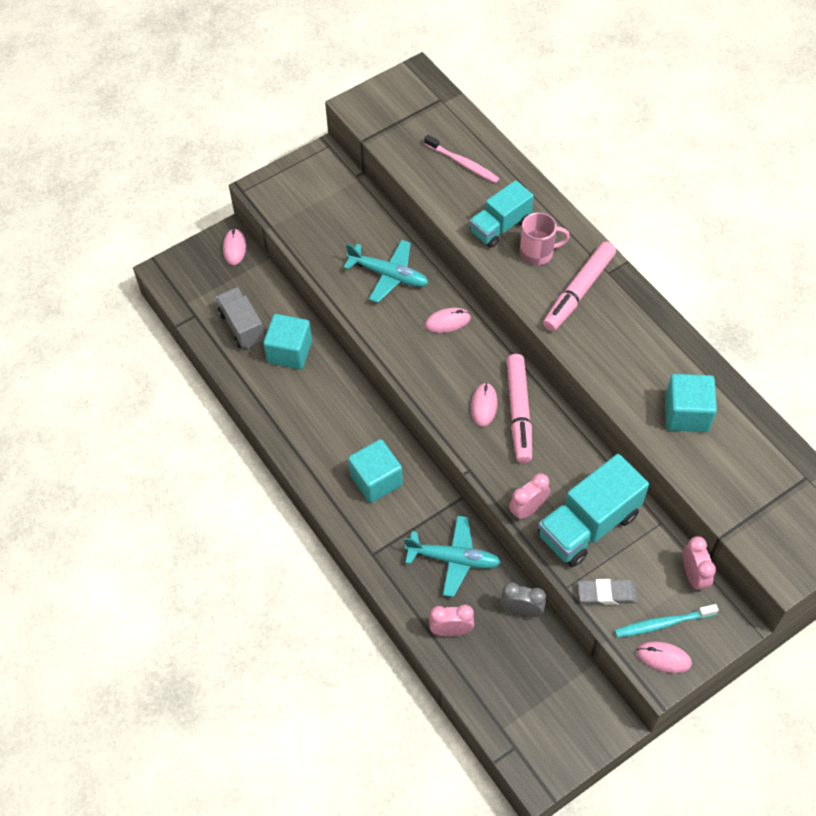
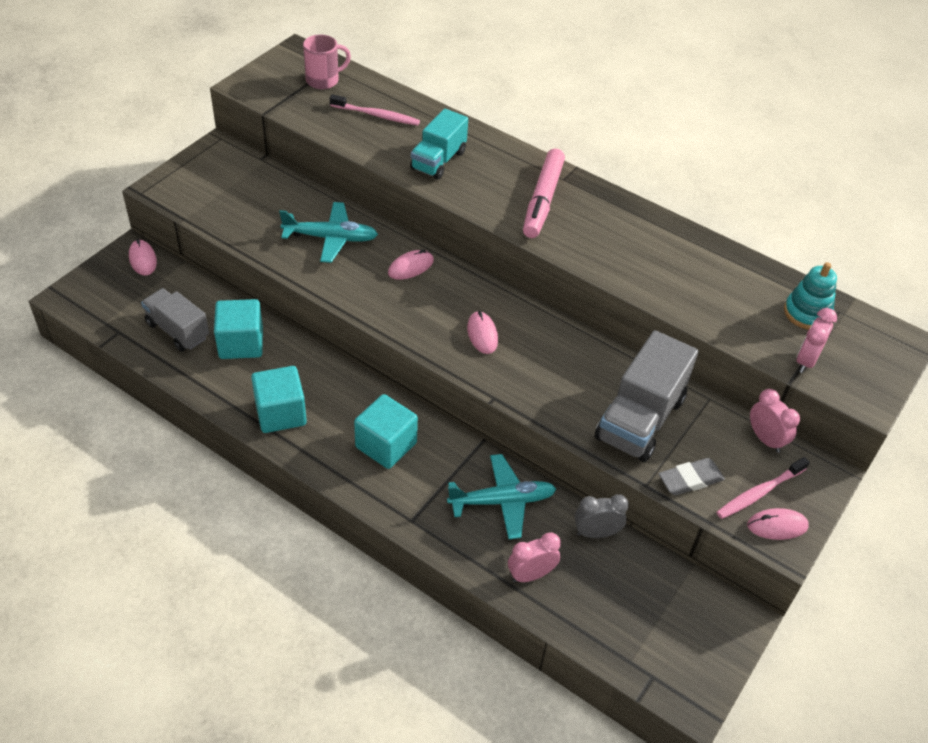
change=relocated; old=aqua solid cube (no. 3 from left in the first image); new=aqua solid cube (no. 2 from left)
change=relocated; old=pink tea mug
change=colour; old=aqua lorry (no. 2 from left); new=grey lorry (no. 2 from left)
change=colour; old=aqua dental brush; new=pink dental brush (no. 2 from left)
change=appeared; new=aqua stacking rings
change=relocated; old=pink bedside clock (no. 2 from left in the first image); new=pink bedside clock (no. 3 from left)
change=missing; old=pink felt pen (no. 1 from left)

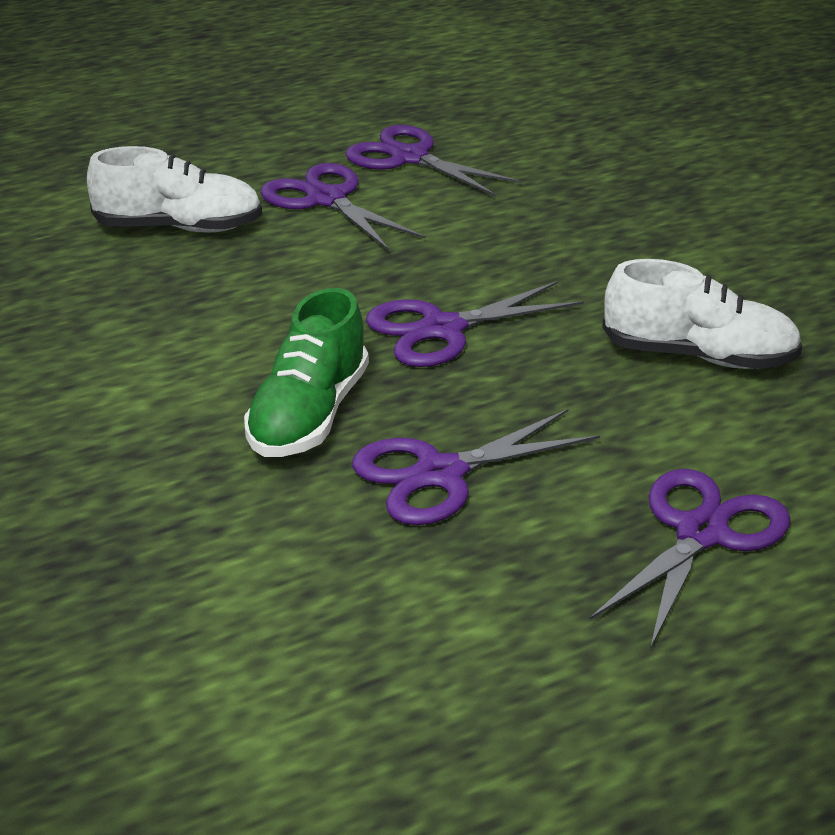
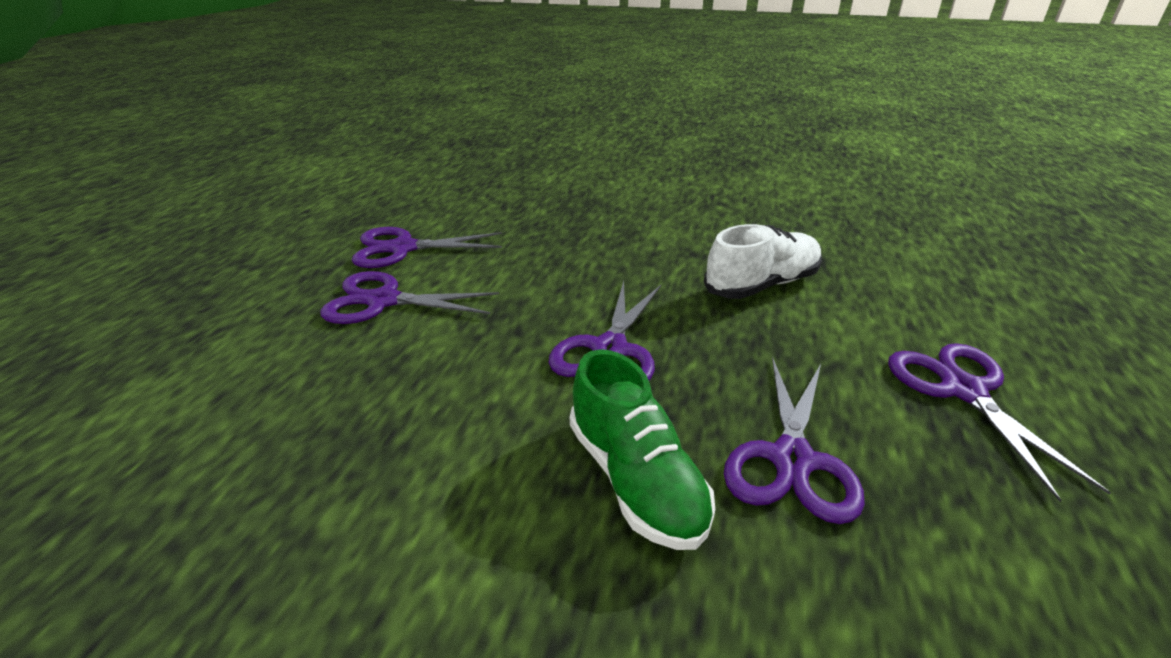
change=missing; old=snow-white lace-up shoe (no. 1 from left)

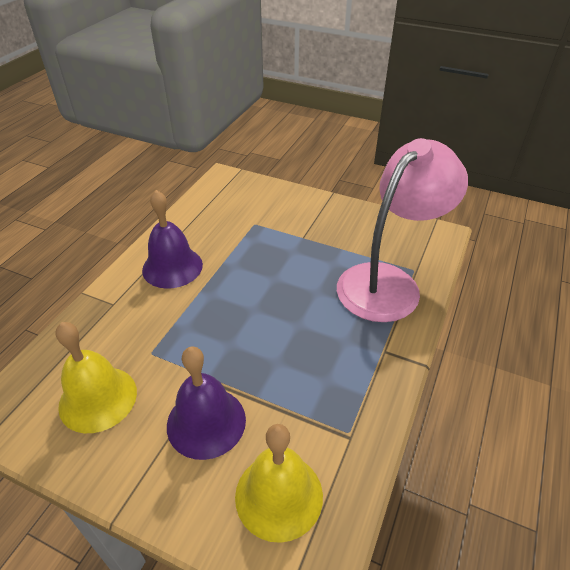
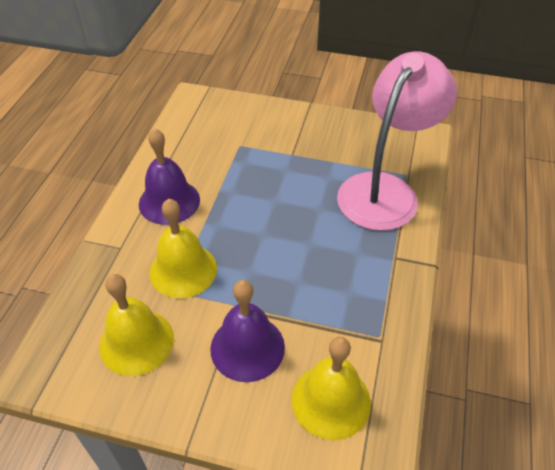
change=appeared; new=bright yellow bell (no. 2 from left)

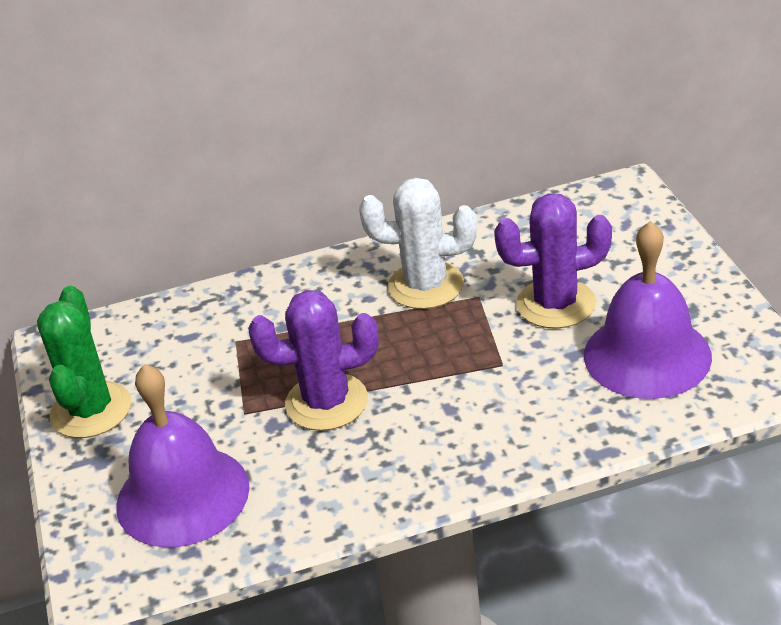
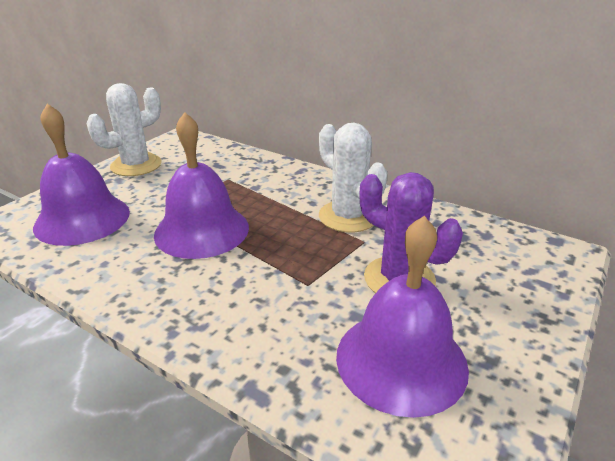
change=colour; old=emerald cactus; new=snow-white cactus (no. 1 from left)
change=exchanged; old=violet cactus (no. 1 from left); new=violet bell (no. 2 from left)

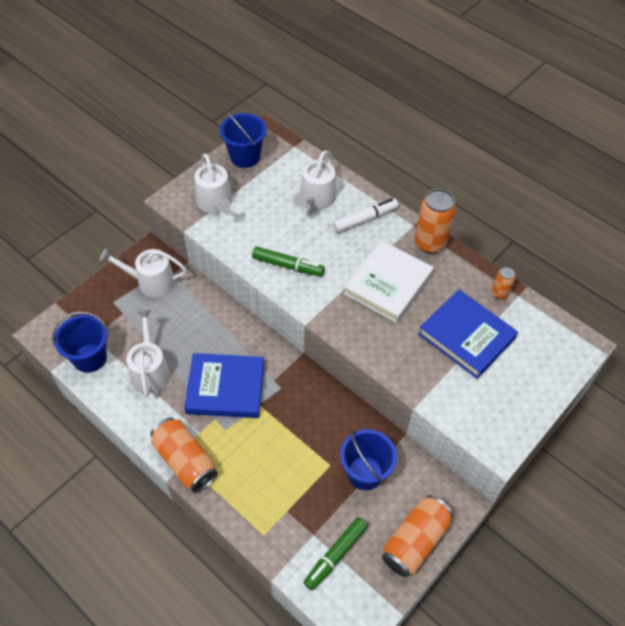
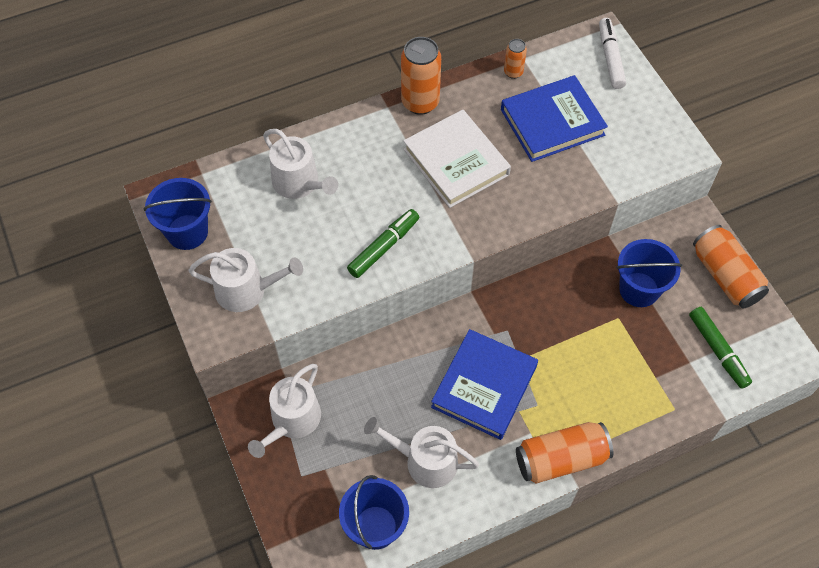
change=relocated; old=snow-white felt pen

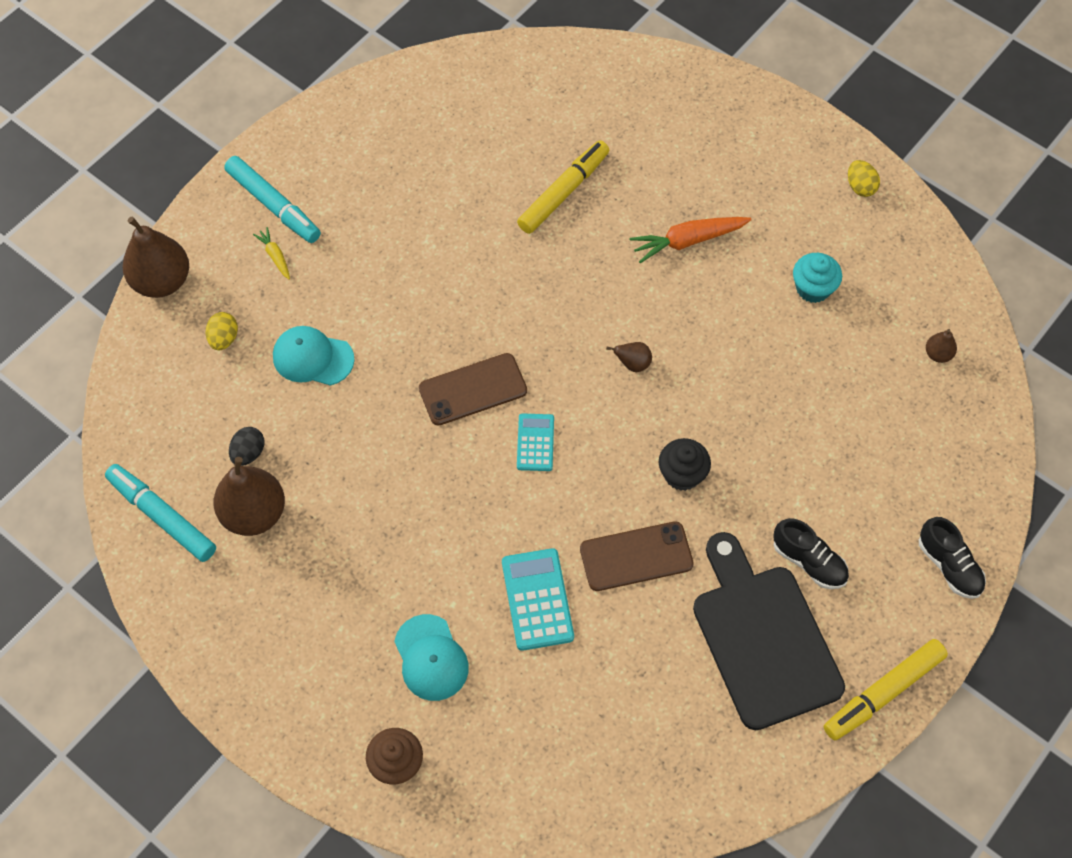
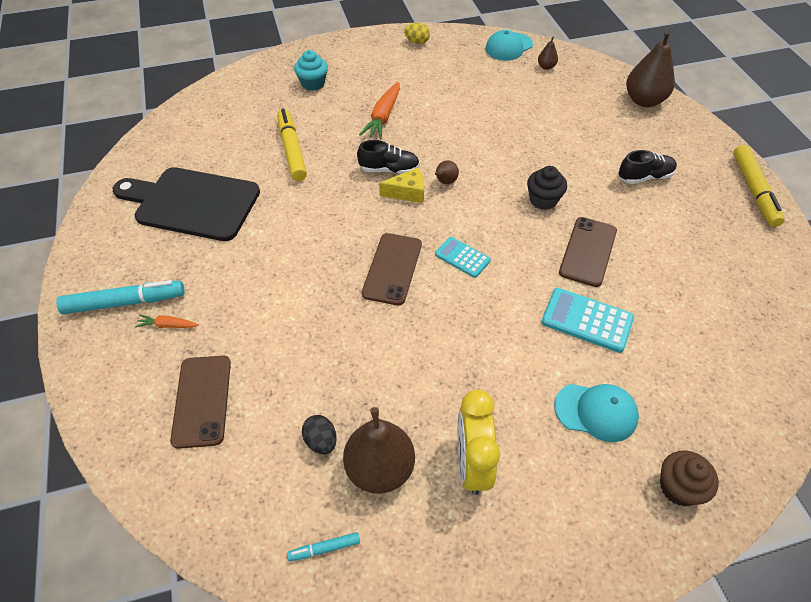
change=relocated; old=ebony bread board
change=colour; old=bright yellow root vegetable; new=bright orange root vegetable (no. 1 from left)
change=exchanged; old=bright yellow toy egg (no. 1 from left); new=brown phone (no. 1 from left)
change=size; old=aqua felt pen (no. 1 from left in the first image); factor=0.48
change=relocated; old=aqua cupcake
change=relocated; old=ebony lace-up shoe (no. 2 from left in the first image); new=ebony lace-up shoe (no. 1 from left)
change=appeared; new=bright yellow cheese wedge
change=appeared; new=bright yellow bedside clock
change=relocated; old=aqua baseball cap (no. 1 from left)
change=relocated; old=brown pear (no. 1 from left in the first image); new=brown pear (no. 4 from left)

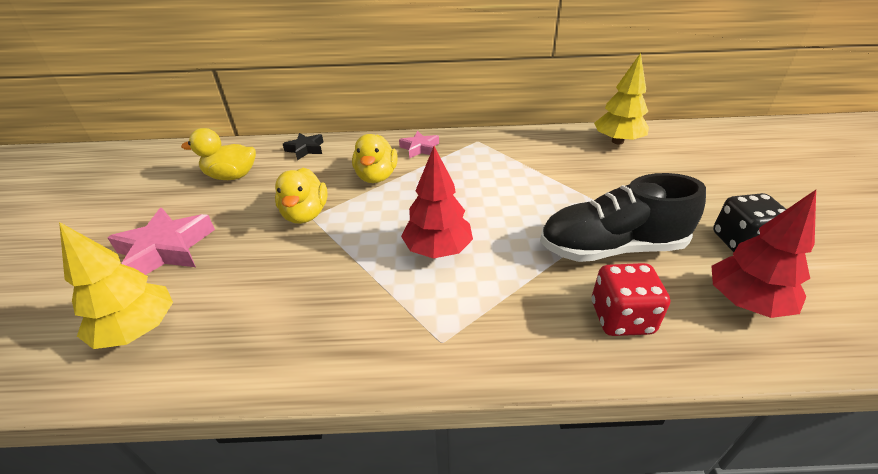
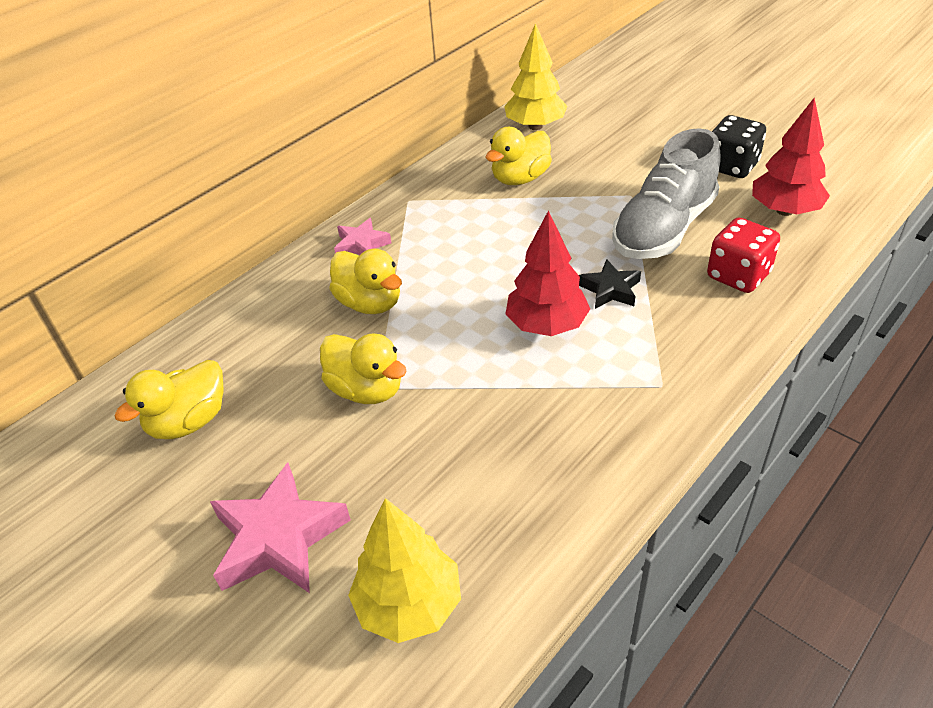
change=appeared; new=bright yellow toy duck (no. 4 from left)
change=relocated; old=ebony star
change=colour; old=ebony lace-up shoe; new=grey lace-up shoe

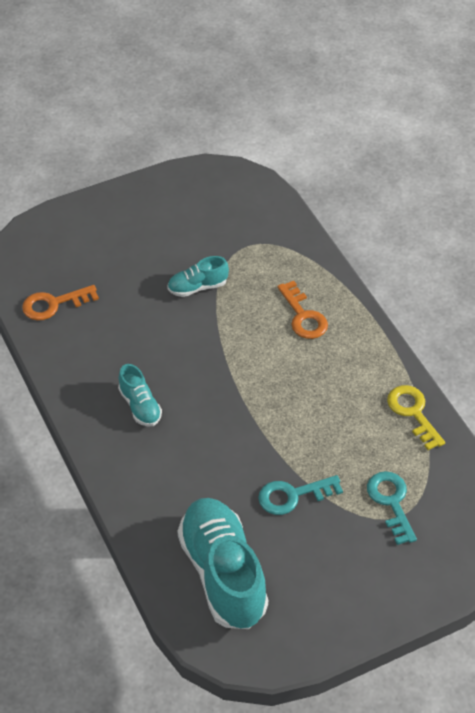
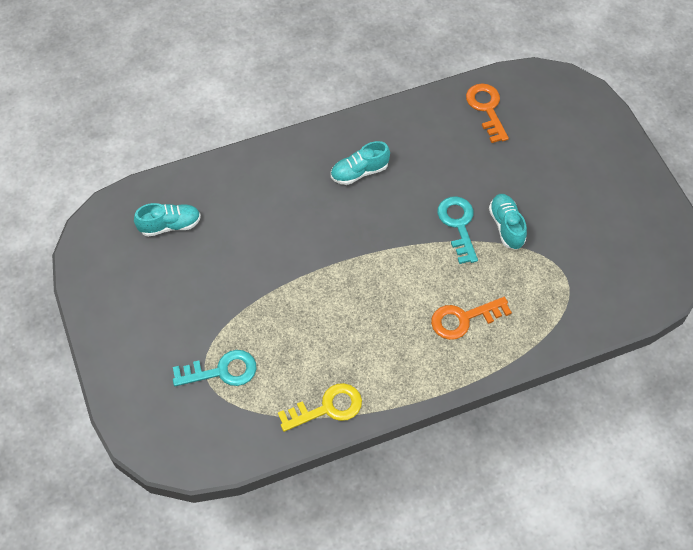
change=size; old=aqua lace-up shoe (no. 3 from left in the first image); factor=0.48
change=relocated; old=aqua door key (no. 1 from left in the first image); new=aqua door key (no. 2 from left)

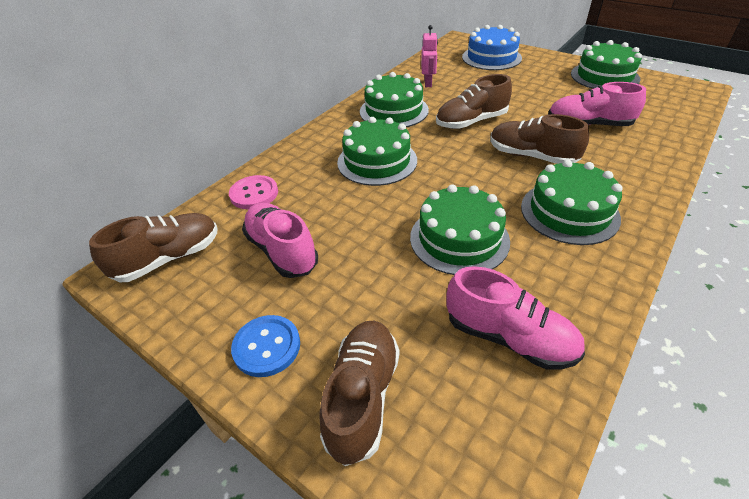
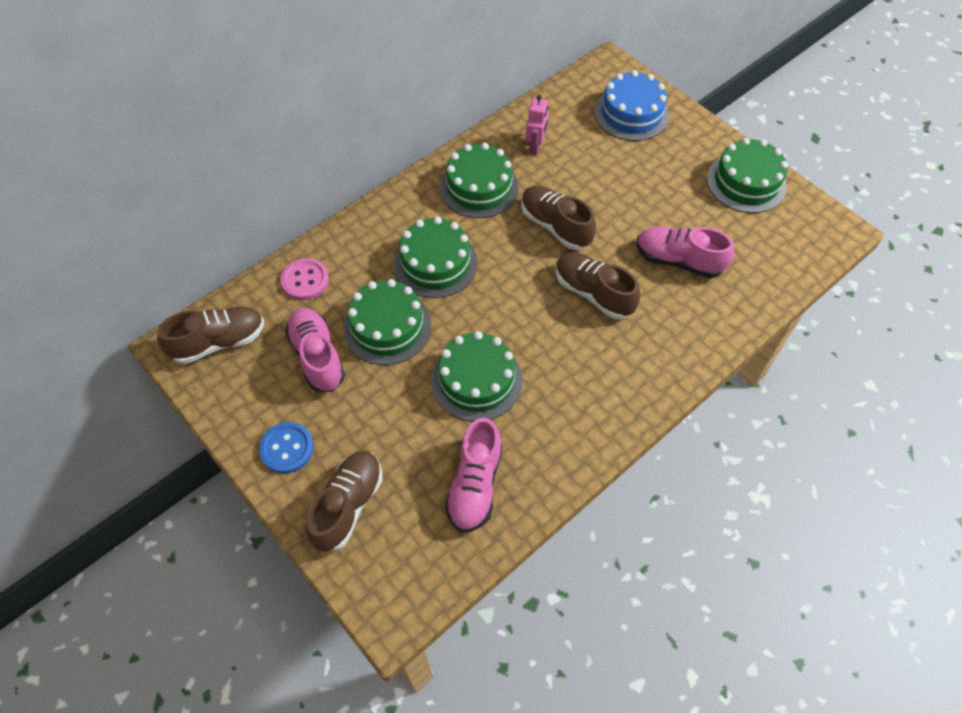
change=relocated; old=emerald layer cake (no. 4 from left in the first image); new=emerald layer cake (no. 1 from left)
change=spun; old=pink lace-up shoe (no. 2 from left); degrees=60
change=spun; old=brown lace-up shoe (no. 3 from left); degrees=60

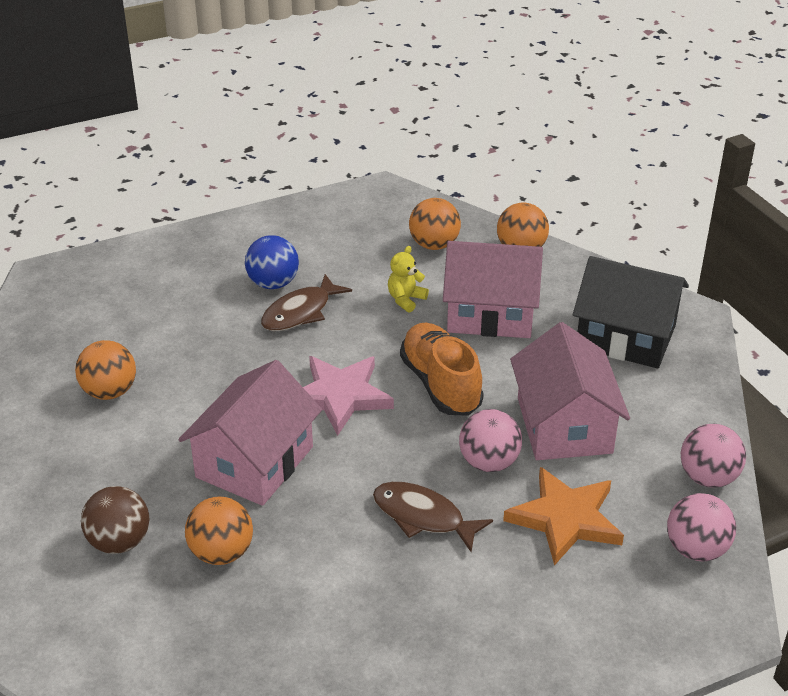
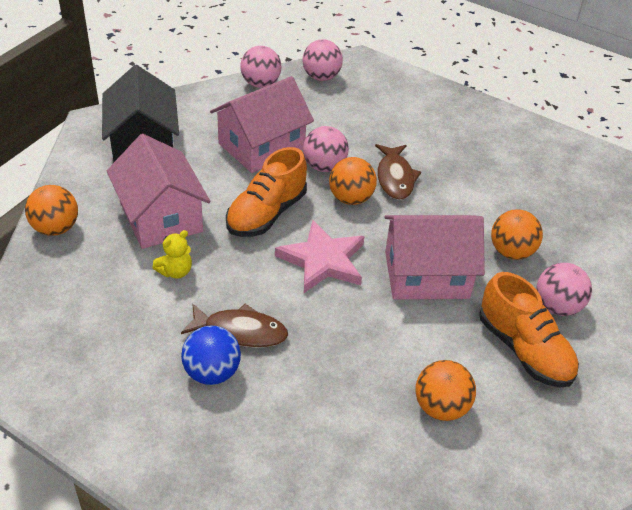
change=spun; old=bright yellow teddy; degrees=-45
change=relocated; old=bright orange sphere (no. 3 from left in the first image); new=bright orange sphere (no. 2 from left)
change=appeared; new=bright orange lace-up shoe (no. 2 from left)
change=colour; old=brown sphere; new=pink sphere (no. 4 from left)
change=missing; old=bright orange star

